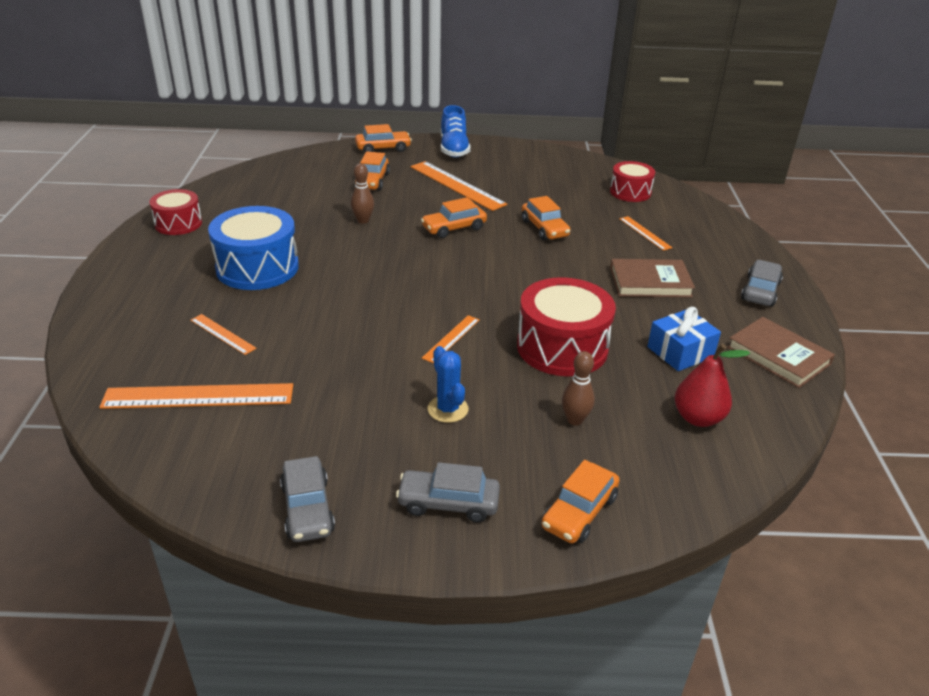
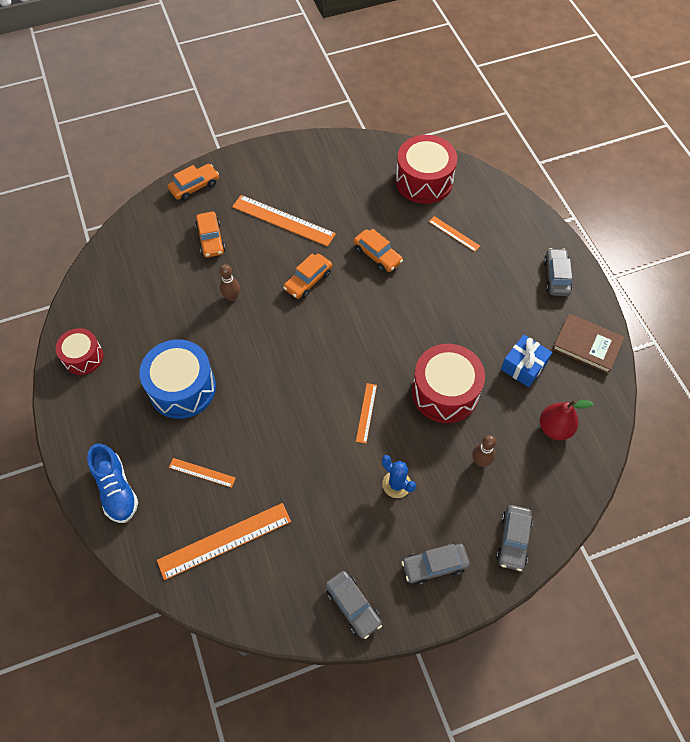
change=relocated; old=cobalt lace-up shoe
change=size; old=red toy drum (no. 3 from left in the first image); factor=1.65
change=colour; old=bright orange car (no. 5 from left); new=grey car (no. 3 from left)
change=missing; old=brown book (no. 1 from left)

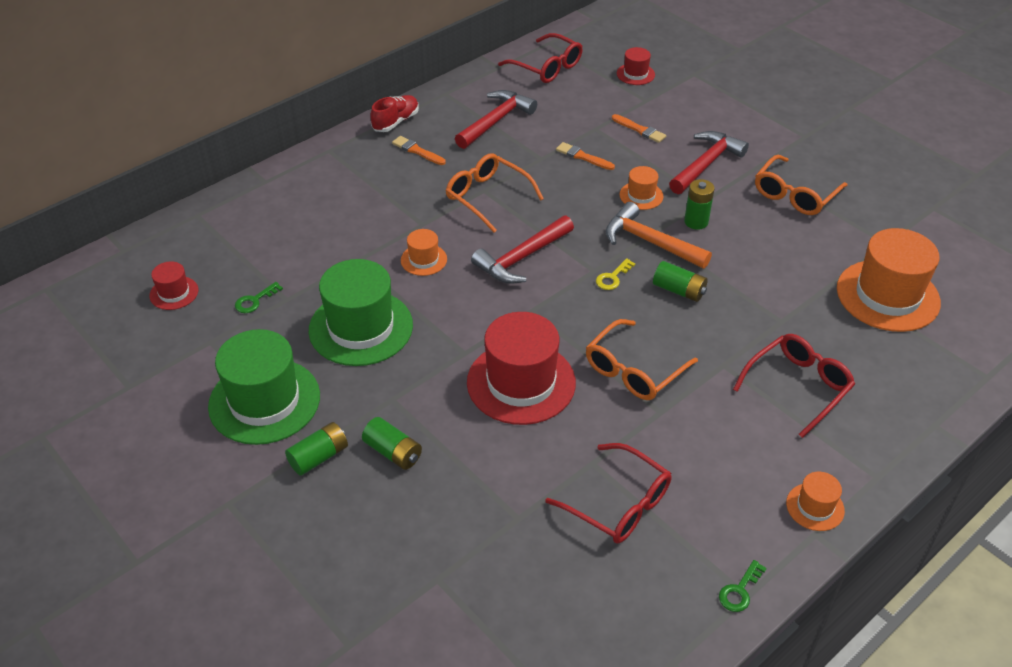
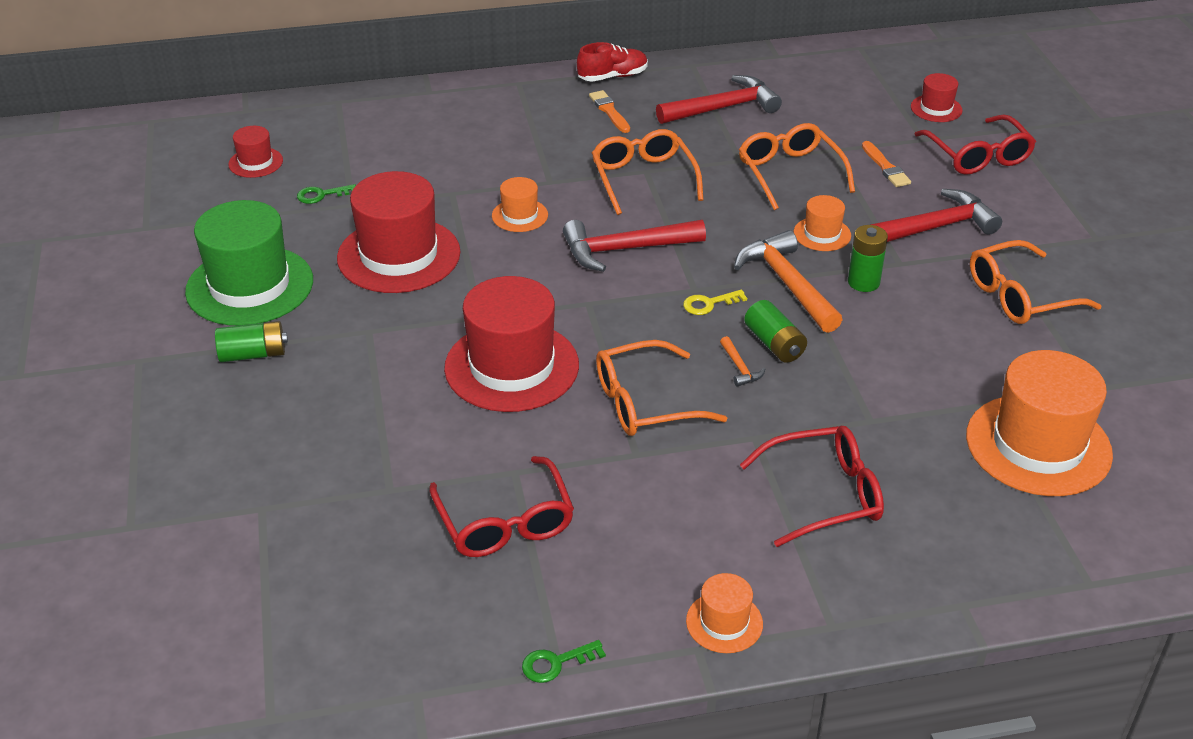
change=colour; old=emerald tall hat (no. 2 from left); new=red tall hat (no. 2 from left)
change=appeared; new=bright orange claw hammer (no. 1 from left)
change=exchanged; old=bright orange brush (no. 2 from left); new=bright orange spectacles (no. 3 from left)
change=relocated; old=red spectacles (no. 1 from left in the first image); new=red spectacles (no. 3 from left)
change=missing; old=emerald power cell (no. 2 from left)

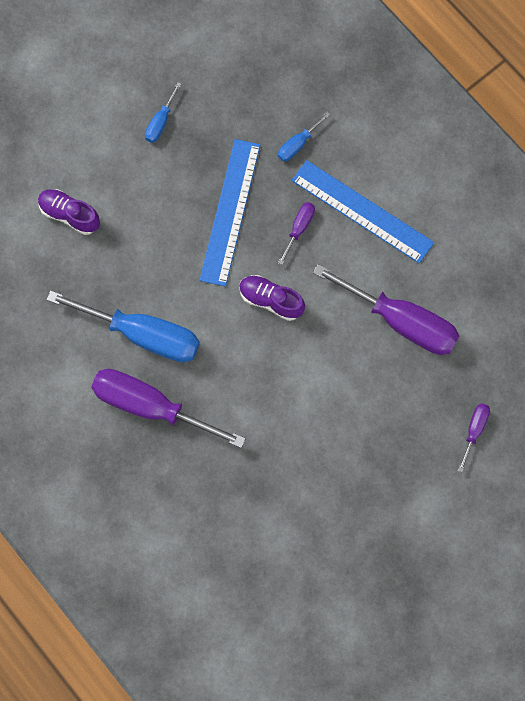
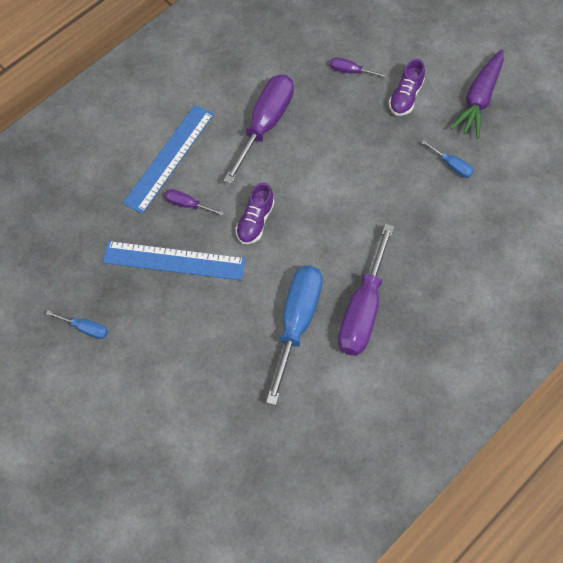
change=relocated; old=violet lace-up shoe (no. 1 from left in the first image); new=violet lace-up shoe (no. 2 from left)
change=relocated; old=cobalt hand screwdriver (no. 3 from left)
change=appeared; new=violet root vegetable

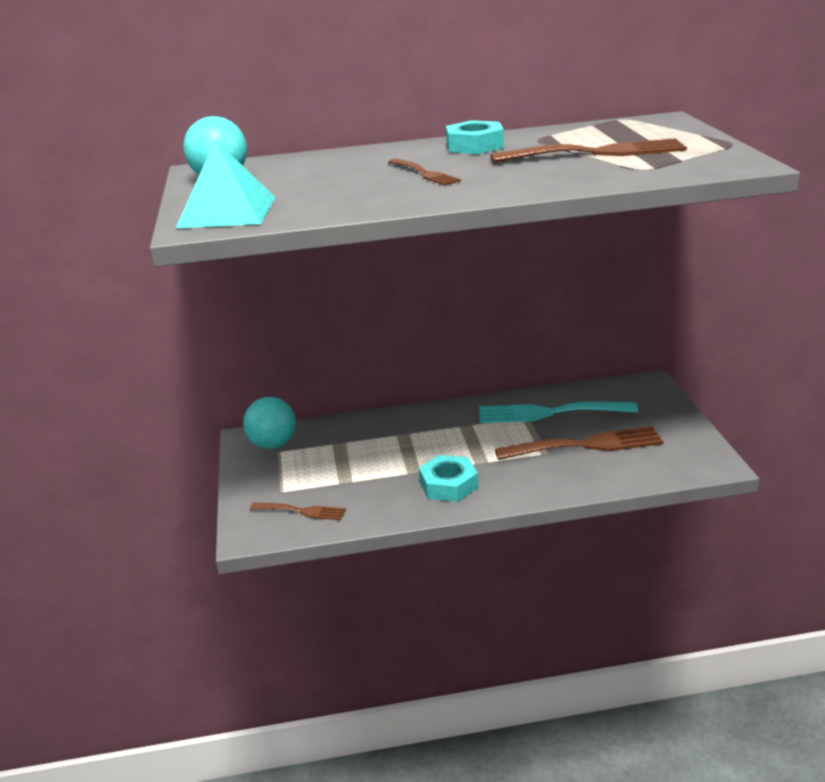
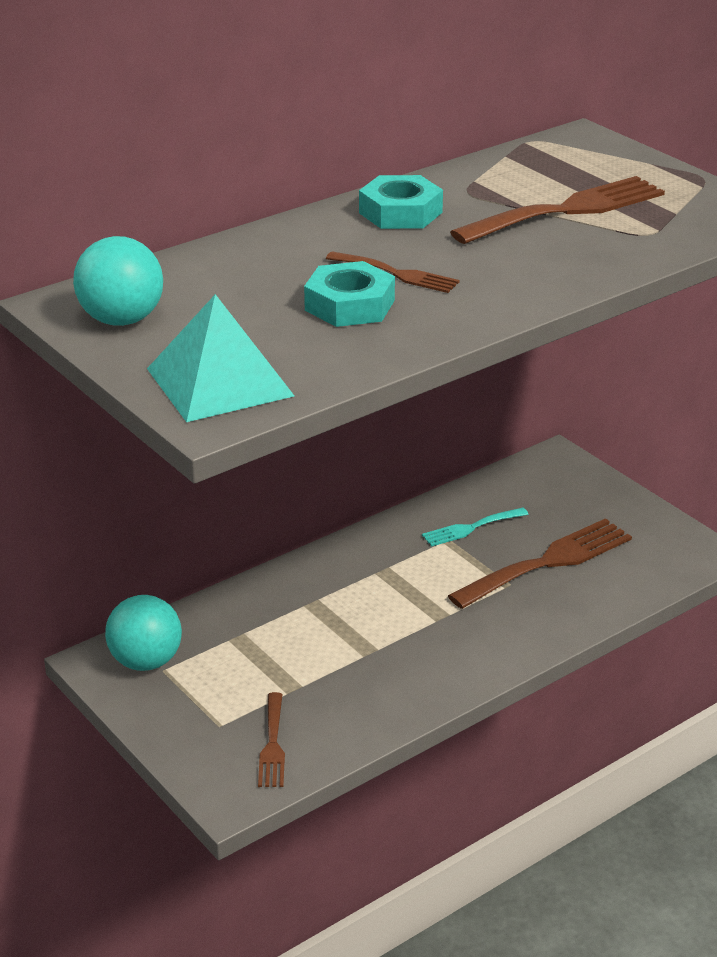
change=spun; old=brown dinner fork (no. 1 from left); degrees=105
change=relocated; old=aqua hexagon nut (no. 1 from left)
change=size; old=aqua dinner fork; factor=0.54

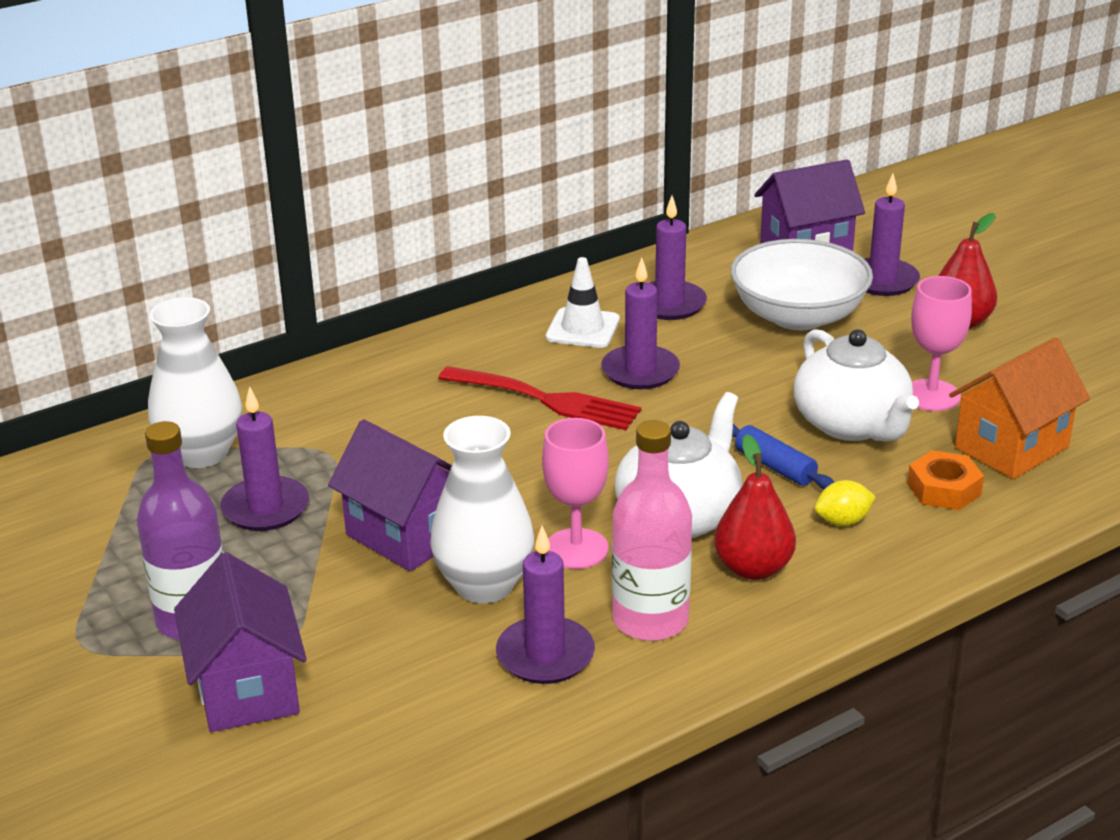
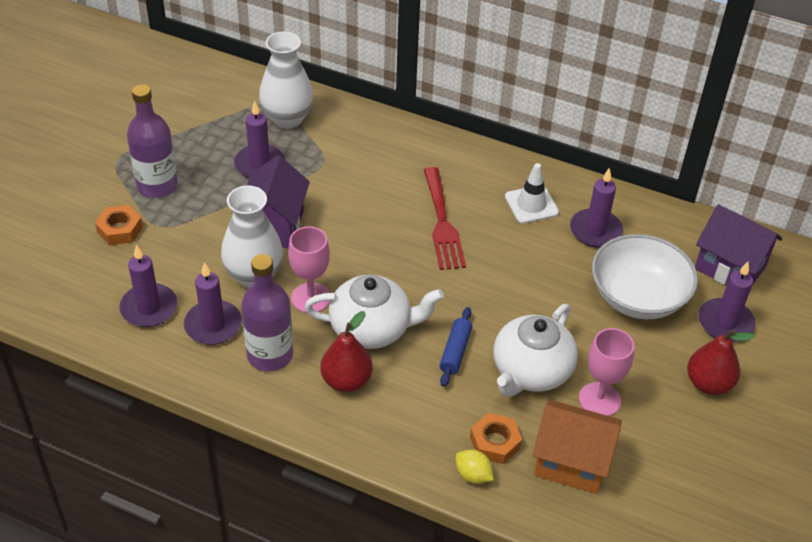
change=exchanged; old=violet cottage (no. 1 from left); new=bright orange hexagon nut (no. 1 from left)
change=relocated; old=violet pillar candle (no. 3 from left in the first image); new=violet pillar candle (no. 1 from left)
change=colour; old=pink bottle; new=violet bottle (no. 2 from left)
change=relocated; old=bright yellow lemon

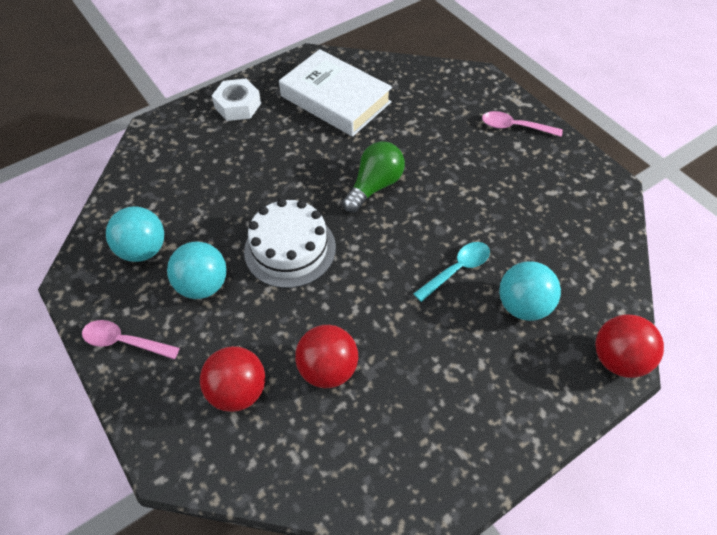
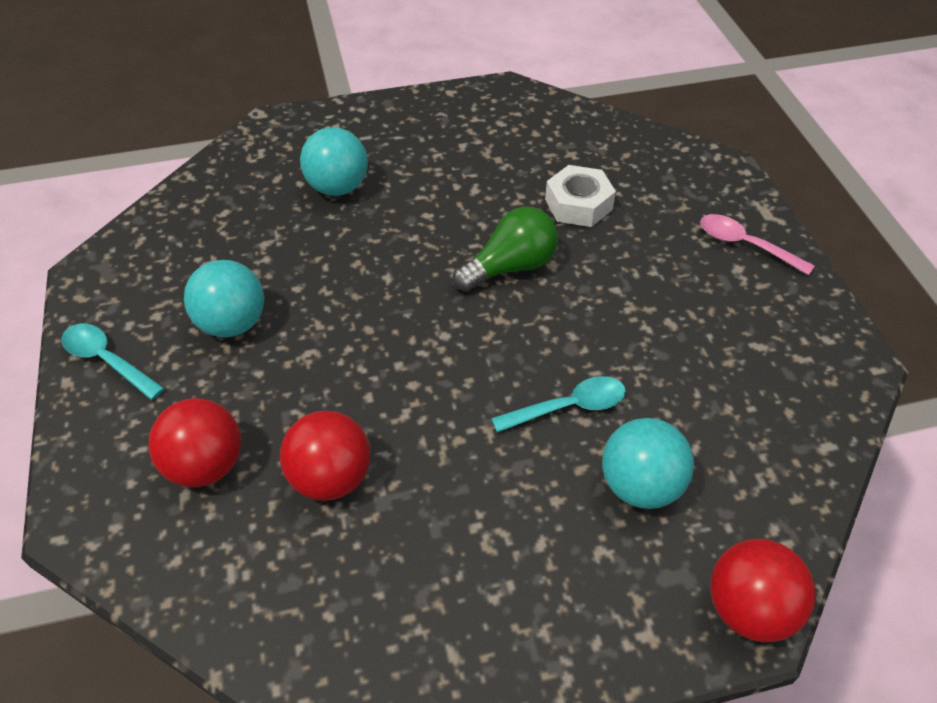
change=colour; old=pink spoon (no. 1 from left); new=aqua spoon (no. 1 from left)
change=relocated; old=aqua sphere (no. 1 from left in the first image); new=aqua sphere (no. 2 from left)
change=relocated; old=snow-white hexagon nut
change=missing; old=snow-white layer cake
change=missing; old=snow-white book

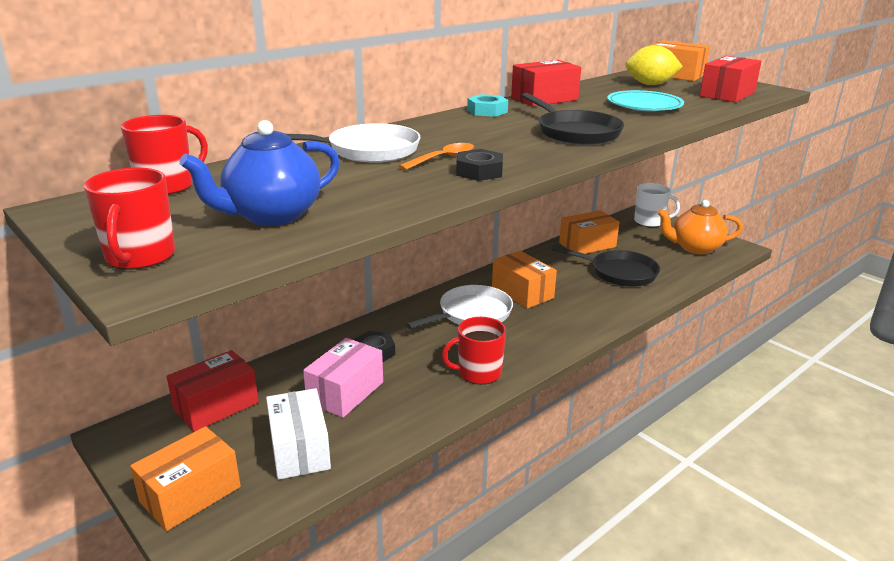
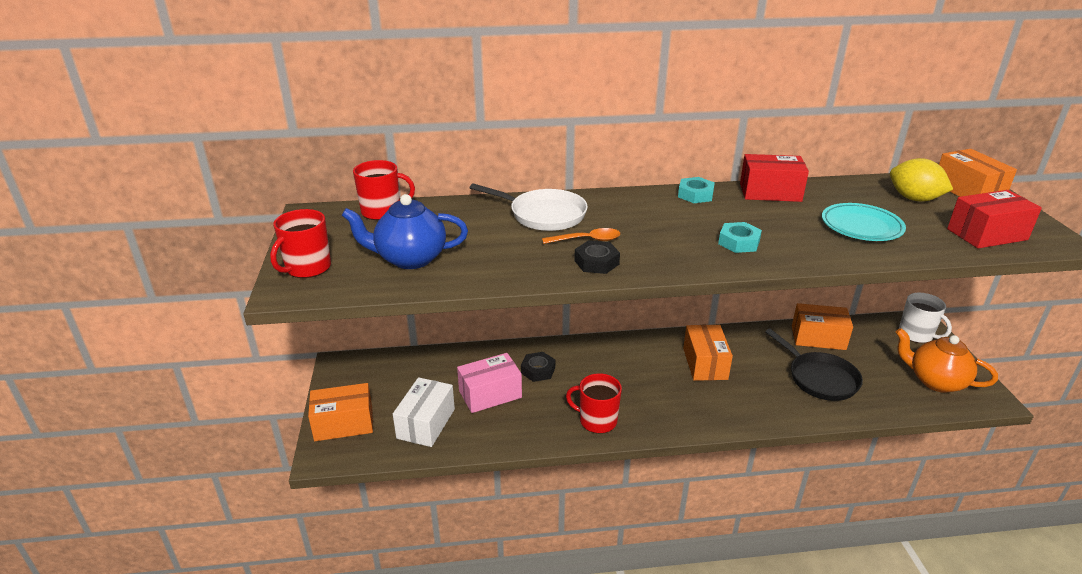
change=exchanged; old=ebony pan (no. 1 from left); new=aqua hexagon nut (no. 2 from left)
change=missing; old=red parcel (no. 1 from left)
change=missing; old=snow-white pan (no. 2 from left)

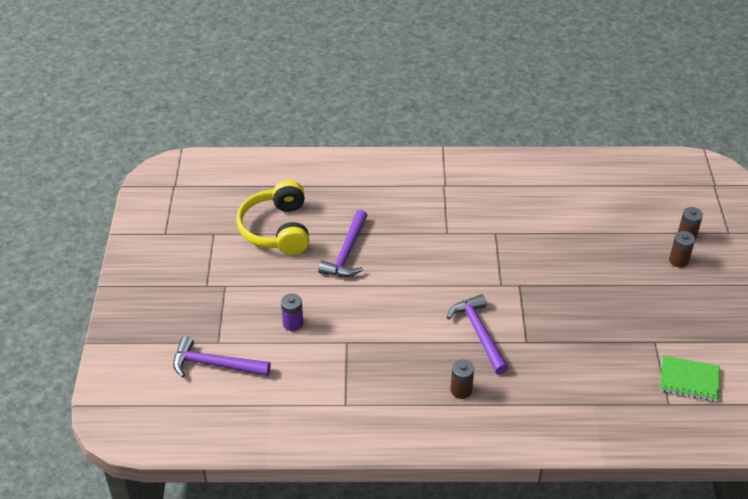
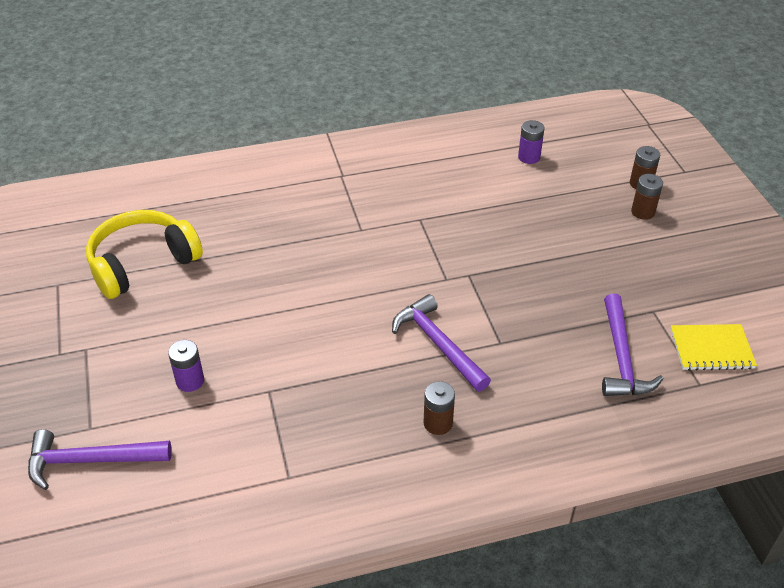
change=spun; old=bright yellow headset; degrees=75
change=appeared; new=violet power cell (no. 2 from left)
change=relocated; old=violet claw hammer (no. 2 from left in the first image); new=violet claw hammer (no. 3 from left)
change=colour; old=emerald notepad; new=bright yellow notepad

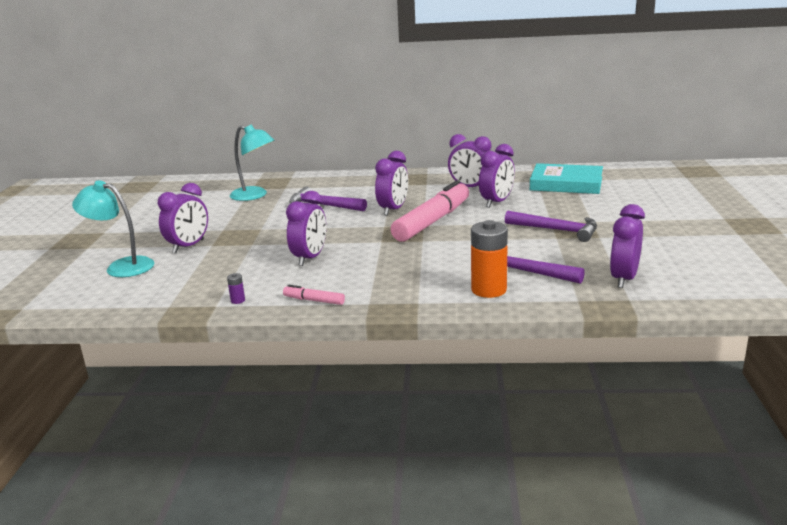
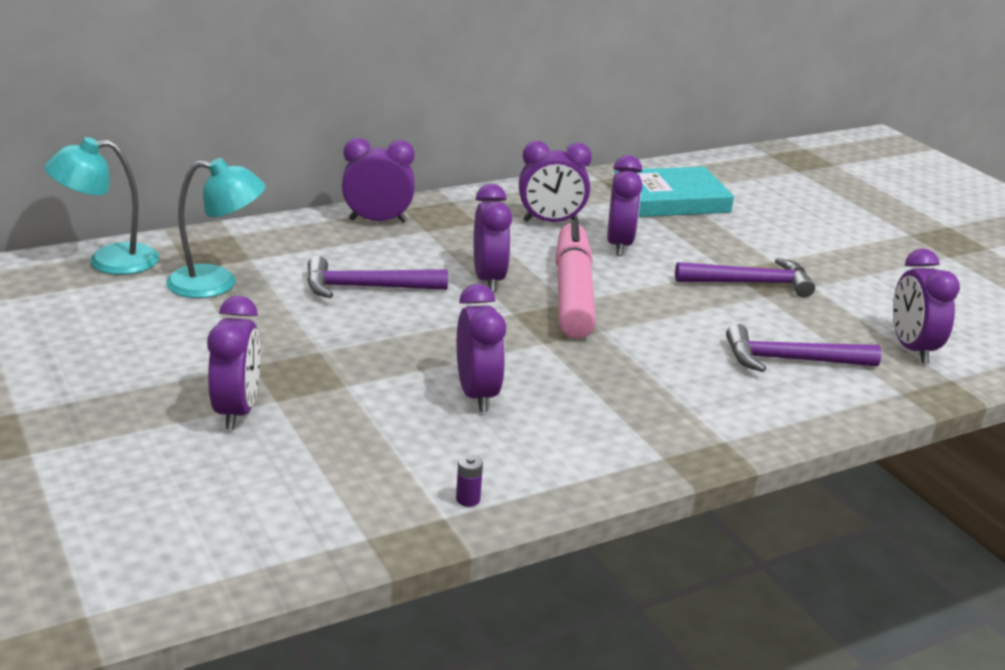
change=relocated; old=aqua lamp (no. 1 from left)
change=appeared; new=violet bedside clock (no. 2 from left)
change=missing; old=pink felt pen (no. 1 from left)
change=missing; old=bright orange power cell

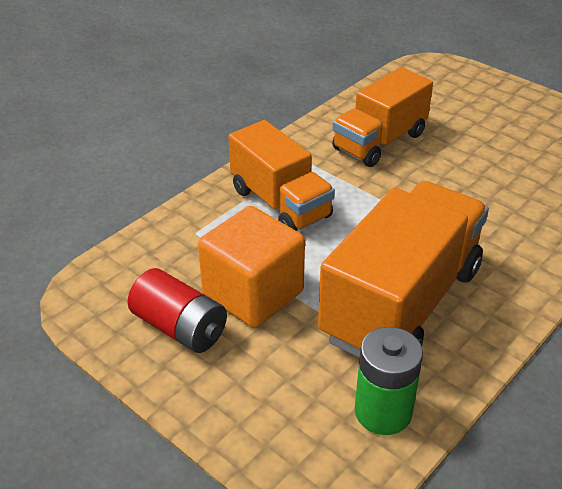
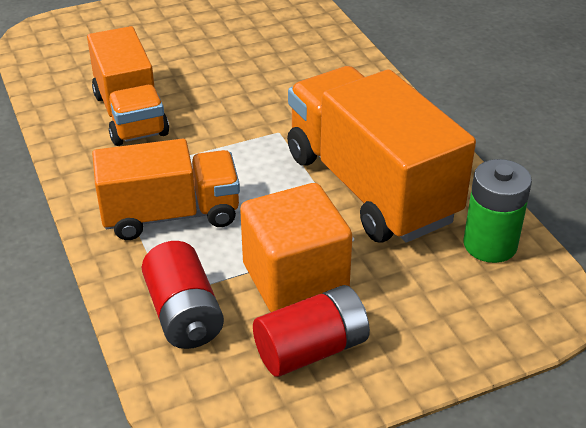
change=appeared; new=red power cell (no. 1 from left)

